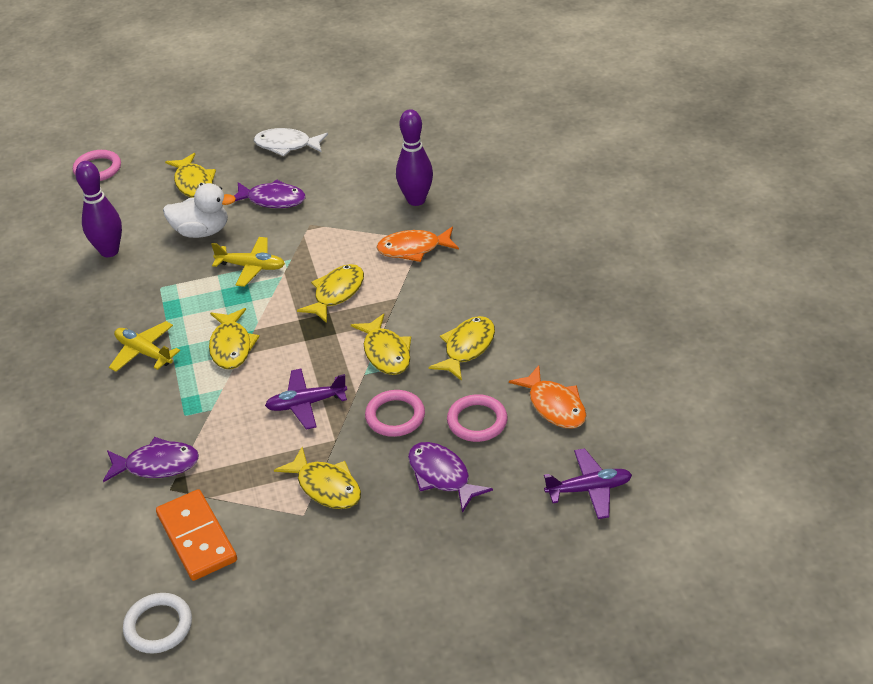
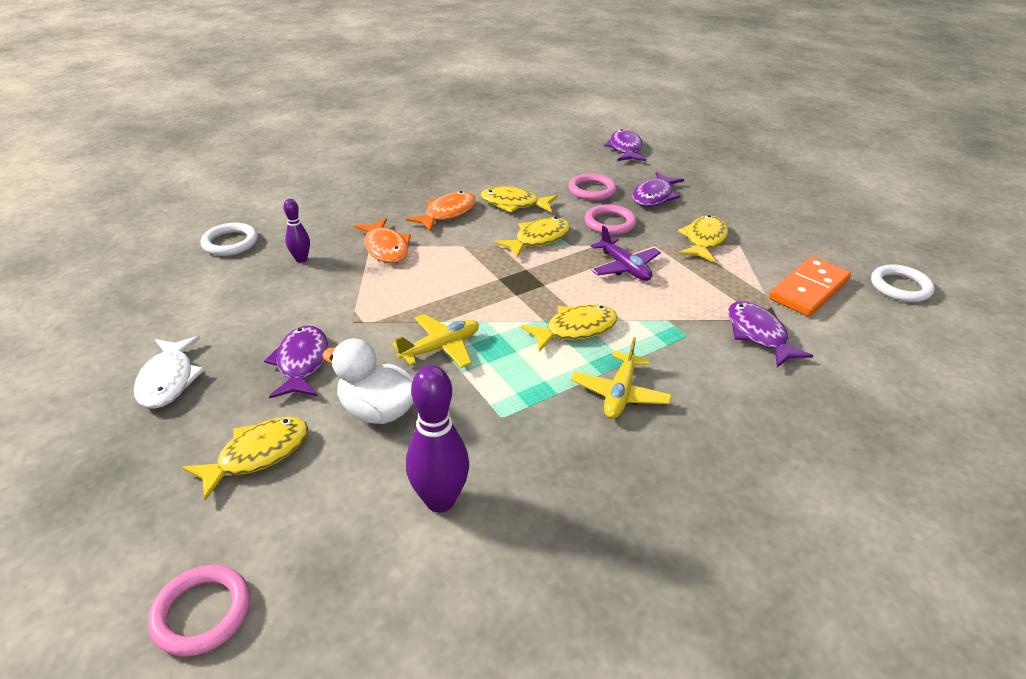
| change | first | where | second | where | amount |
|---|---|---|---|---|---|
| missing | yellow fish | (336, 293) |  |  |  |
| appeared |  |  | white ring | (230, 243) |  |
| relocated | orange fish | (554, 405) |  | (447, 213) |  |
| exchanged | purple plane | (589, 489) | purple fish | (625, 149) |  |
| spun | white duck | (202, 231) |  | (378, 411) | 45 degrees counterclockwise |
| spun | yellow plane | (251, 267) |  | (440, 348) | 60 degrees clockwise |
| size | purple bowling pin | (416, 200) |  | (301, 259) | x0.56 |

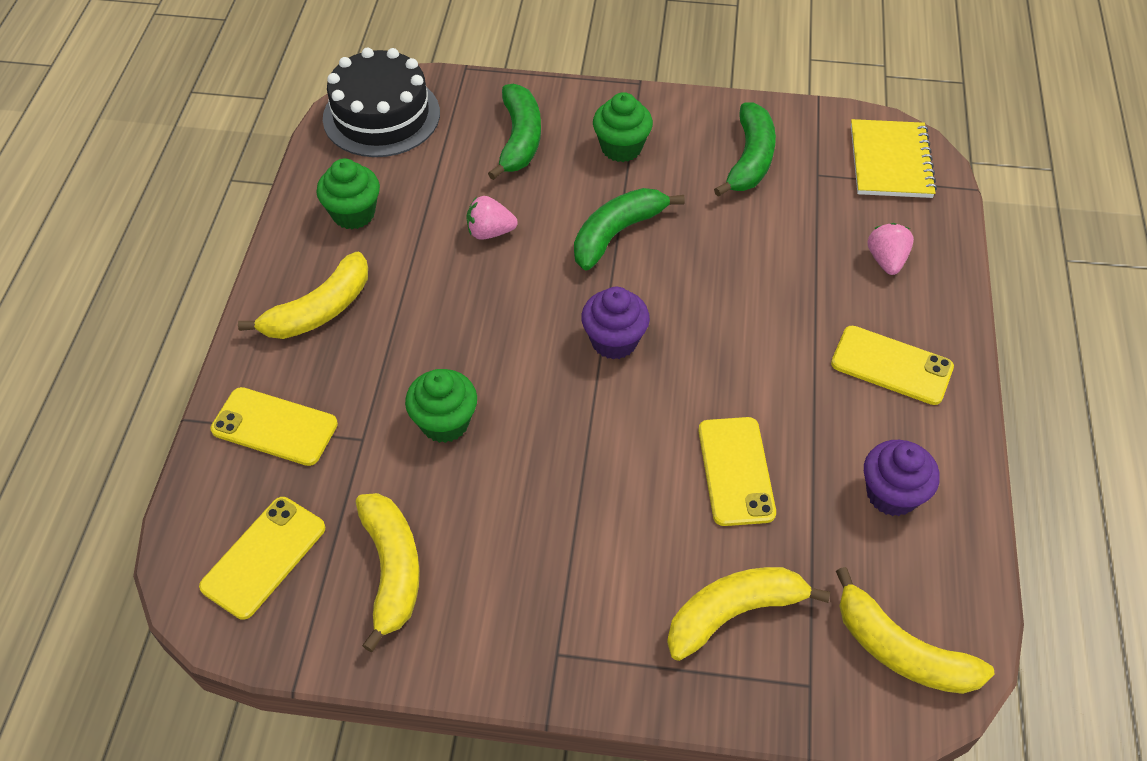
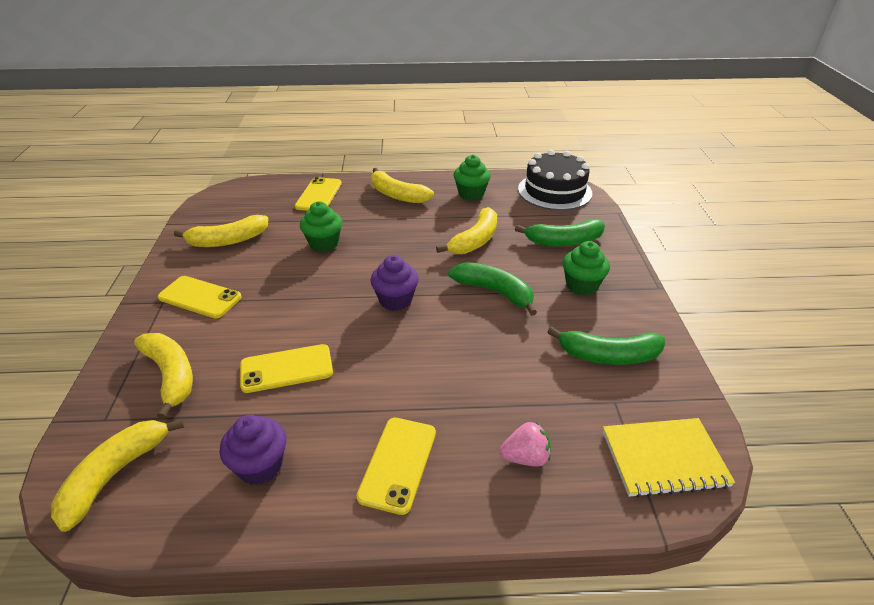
| change | first | where | second | where | amount |
|---|---|---|---|---|---|
| relocated | yellow phone | (264, 557) |  | (200, 297) |  |
| exchanged | pink strawberry | (490, 232) | yellow banana | (475, 240) |  |

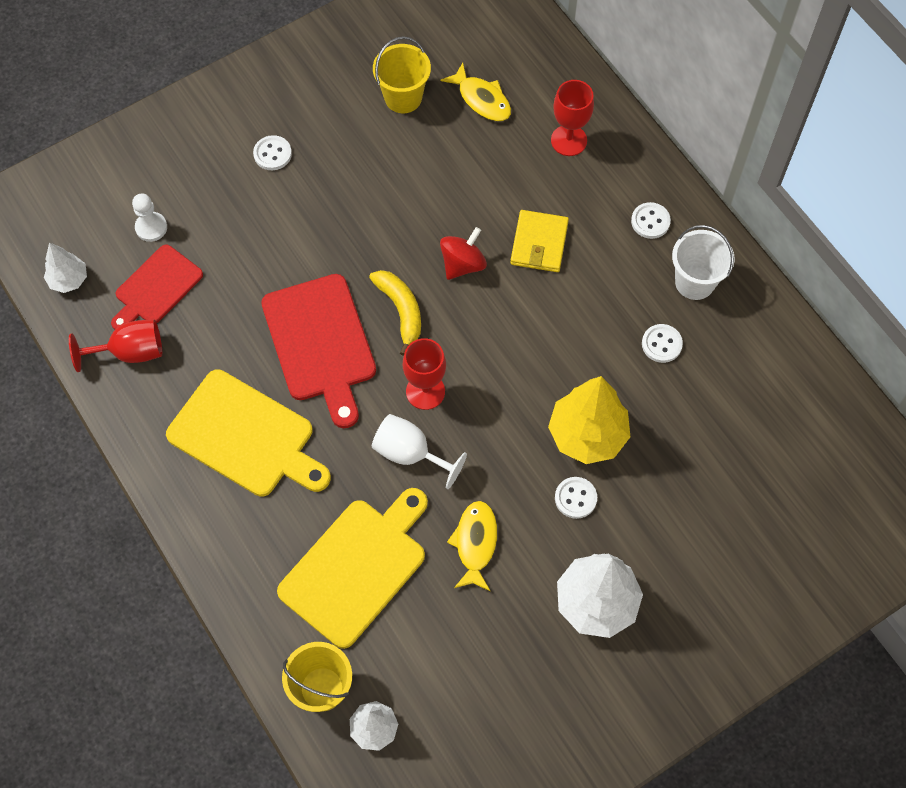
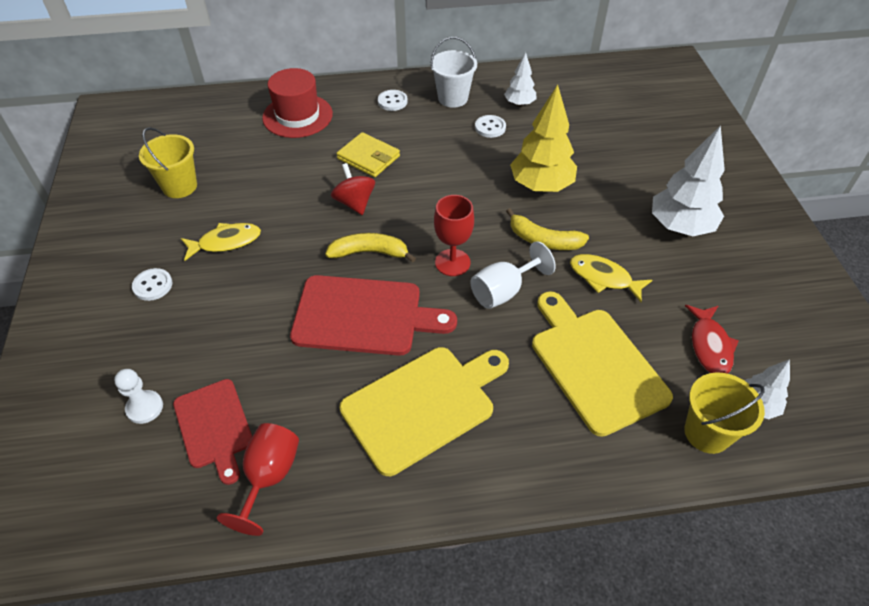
| change | first | where | second | where | amount |
|---|---|---|---|---|---|
| missing | white button | (575, 498) |  |  |  |
| appeared |  |  | yellow banana | (543, 240) |  |
| appeared |  |  | red fish | (709, 345) |  |
| relocated | white tree | (69, 280) |  | (519, 104) |  |
| relocated | yellow fish | (482, 99) |  | (226, 242) |  |
| exchanged | red goblet | (569, 140) | red hat | (297, 116) |  |

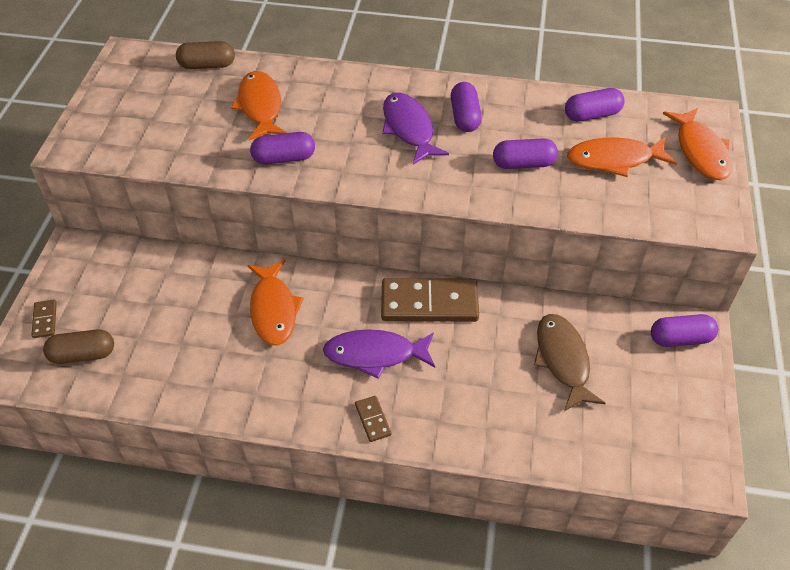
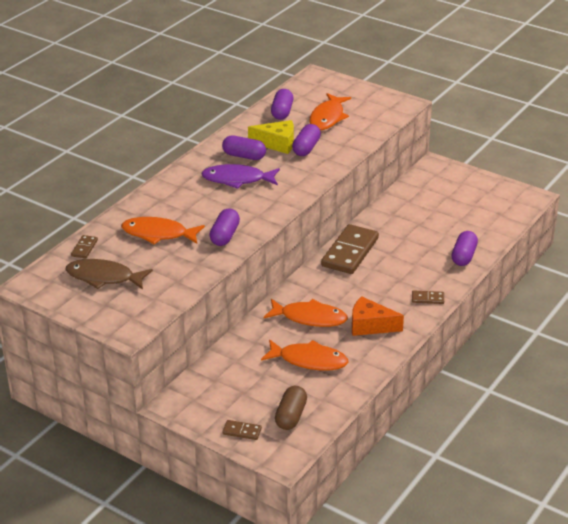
| change | first | where | second | where | amount |
|---|---|---|---|---|---|
| missing | purple fish | (375, 354) |  |  |  |
| appeared |  |  | yellow cheese | (277, 144) |  |
| appeared |  |  | orange cheese | (370, 325) |  |
| relocated | brown fish | (563, 360) |  | (104, 277) |  |
| relocated | purple capsule | (680, 339) |  | (463, 256) |  |
| relocated | orange fish | (700, 151) |  | (309, 360) |  |
| exchanged | brown capsule | (207, 65) | brown domino | (84, 248) |  |

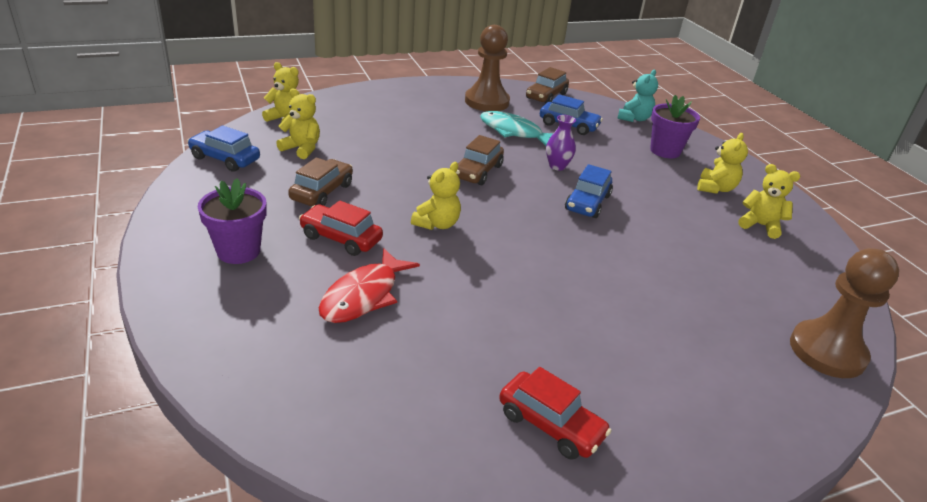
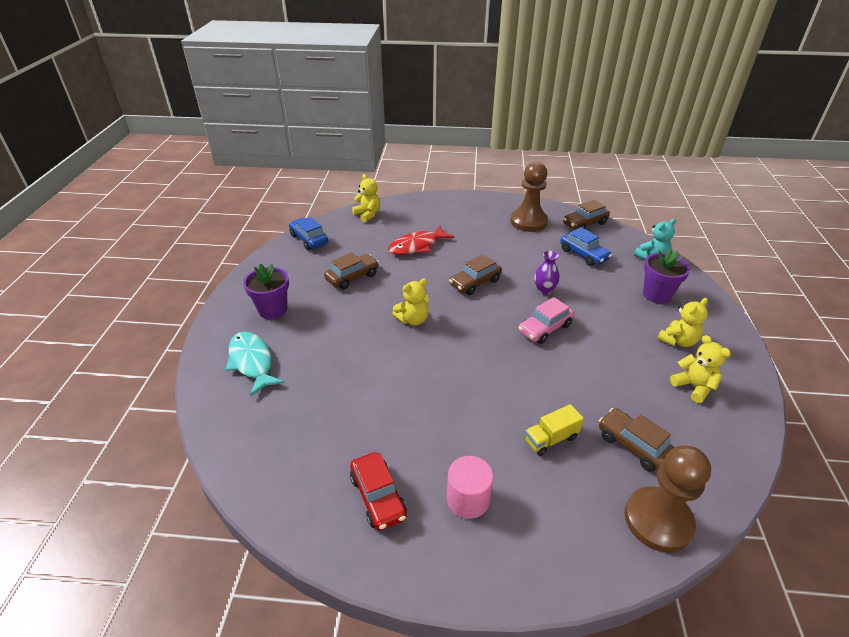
| change | first | where | second | where | amount |
|---|---|---|---|---|---|
| missing | yellow teddy bear | (301, 149) |  |  |  |
| missing | red car | (341, 238) |  |  |  |
| appeared |  |  | pink cylinder | (468, 499) |  |
| appeared |  |  | yellow truck | (551, 439) |  |
| appeared |  |  | brown car | (633, 446) |  |
| relocated | red fish | (363, 296) |  | (417, 246) |  |
| relocated | turquoise fish | (513, 132) |  | (252, 362) |  |
| colour | blue car | (587, 203) | pink car | (545, 328) |  |

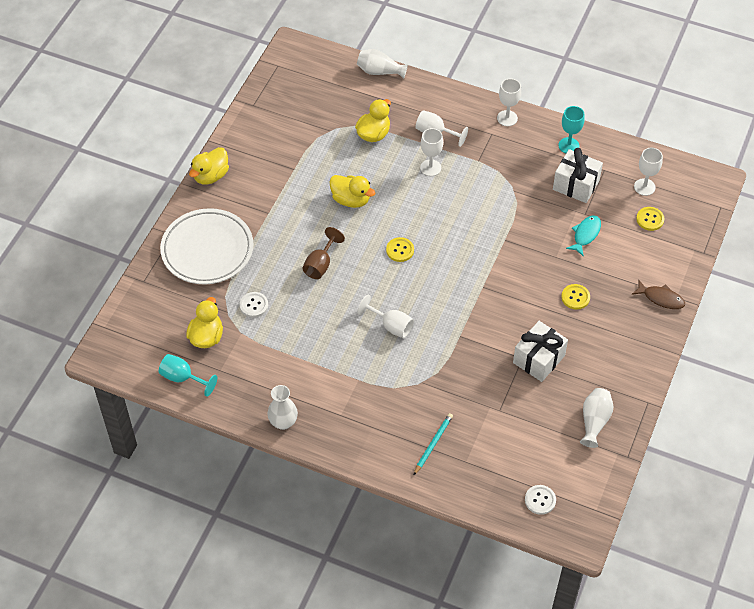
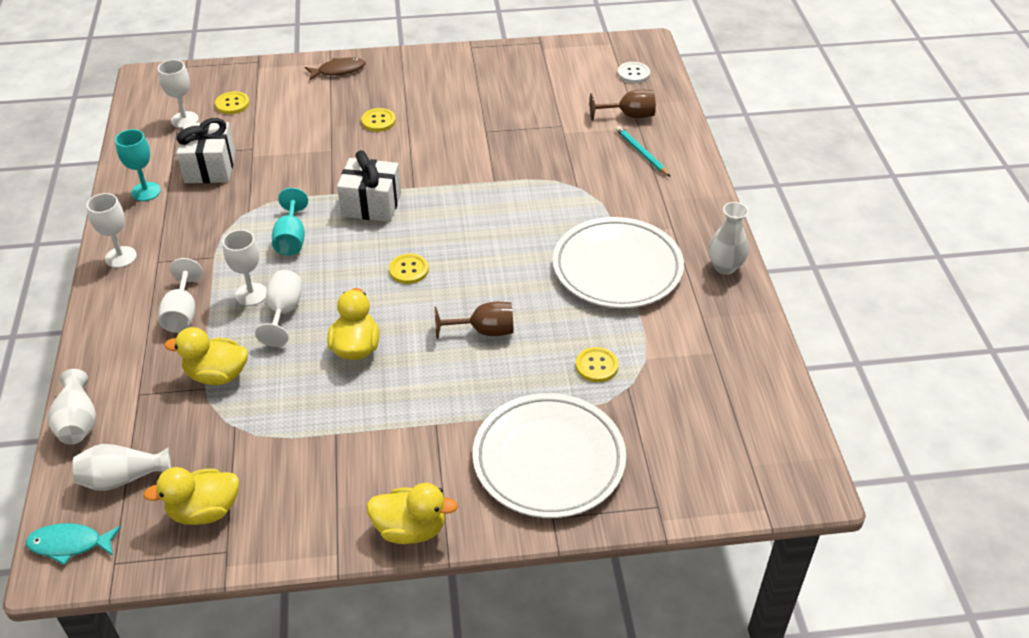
| change | first | where | second | where | amount |
|---|---|---|---|---|---|
| appeared |  |  | white plate | (617, 268) |  |
| appeared |  |  | brown goblet | (629, 116) |  |
| relocated | turquoise goblet | (183, 378) |  | (291, 239) |  |
| relocated | yellow duck | (206, 337) |  | (204, 511) |  |
| relocated | white goblet | (391, 326) |  | (284, 312) |  |
| relocated | white gift | (539, 359) |  | (371, 204) |  |
| relocated | turquoise fish | (585, 234) |  | (69, 544) |  |
| relocated | white vase | (594, 421) |  | (123, 478) |  |
| colour | white button | (254, 305) | yellow button | (596, 366) |  |
| spun | turquoise pencil | (433, 444) |  | (641, 153) | 60 degrees clockwise |
| spun | brown fish | (661, 298) |  | (338, 70) | 75 degrees clockwise |

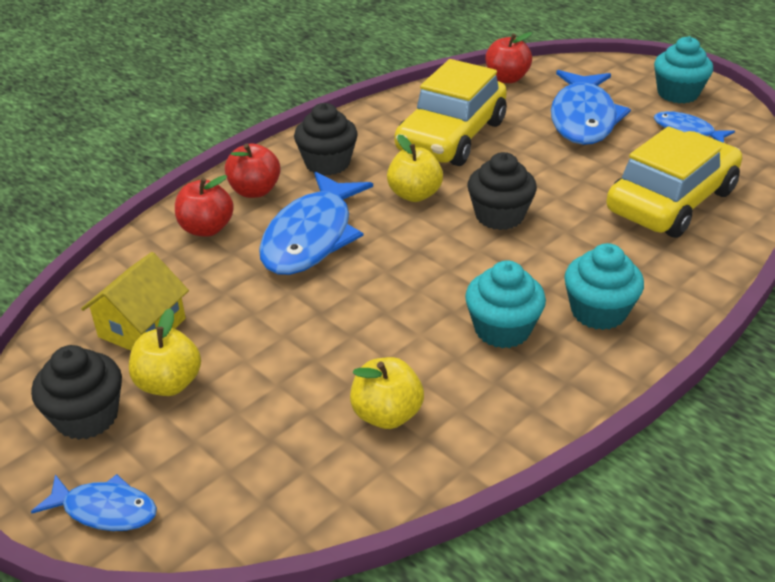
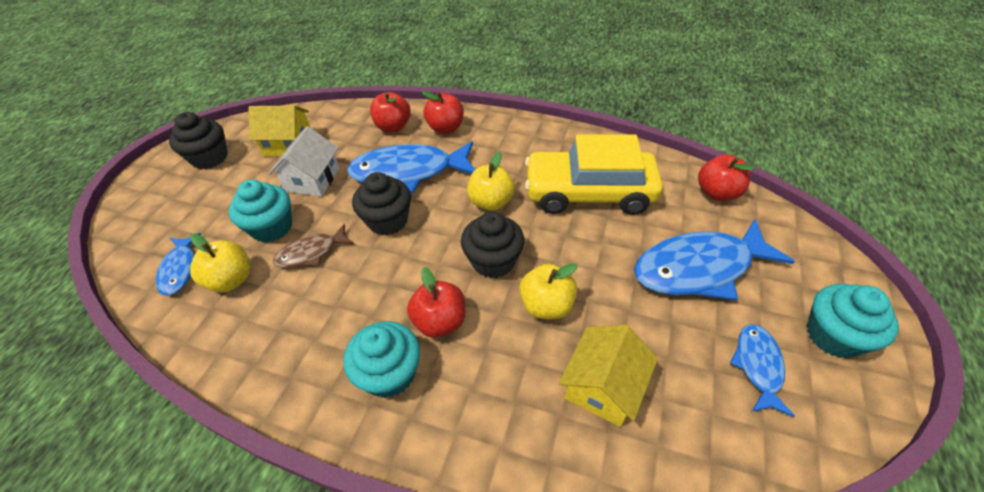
| change | first | where | second | where | amount |
|---|---|---|---|---|---|
| appeared |  |  | white house | (312, 179) |  |
| appeared |  |  | brown fish | (311, 253) |  |
| appeared |  |  | red apple | (440, 321) |  |
| relocated | blue fish | (104, 510) |  | (180, 269) |  |
| relocated | yellow apple | (169, 383) |  | (546, 305) |  |
| relocated | black cupcake | (327, 163) |  | (388, 220) |  |
| relocated | turquoise cupcake | (502, 329) |  | (272, 227) |  |
| exchanged | yellow car | (671, 201) | yellow house | (603, 386) |  |

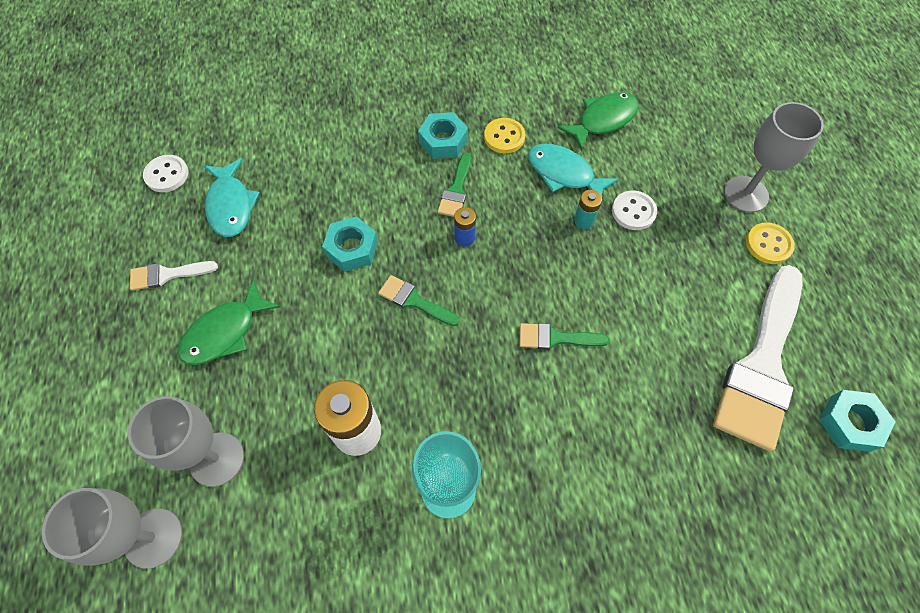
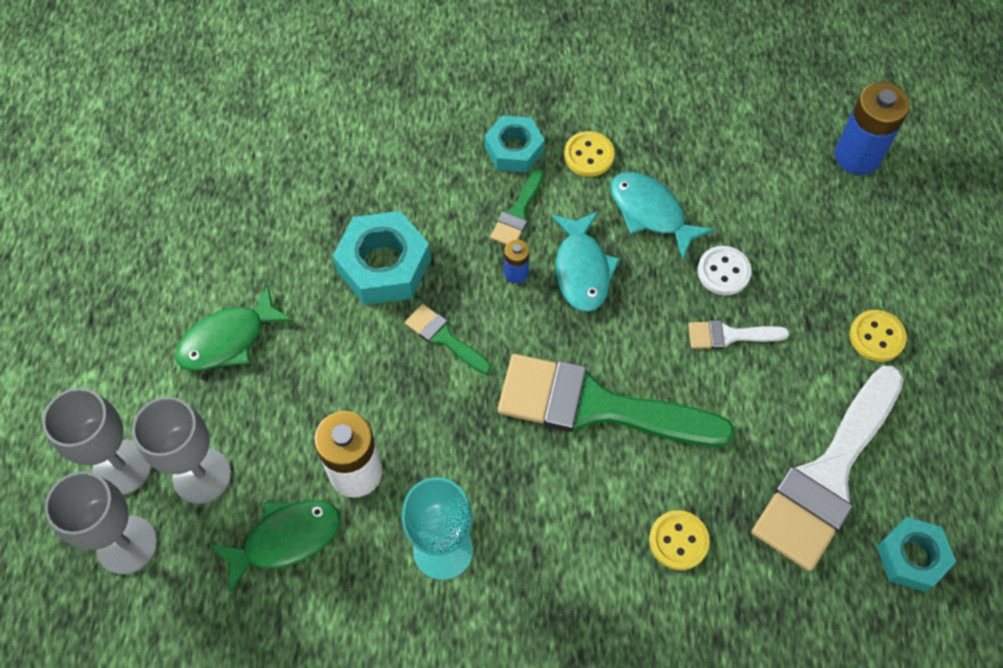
| change | first | where | second | where | amount |
|---|---|---|---|---|---|
| missing | white button | (167, 175) |  |  |  |
| missing | turquoise battery | (584, 221) |  |  |  |
| appeared |  |  | yellow button | (678, 541) |  |
| appeared |  |  | blue battery | (857, 156) |  |
| relocated | white brush | (167, 275) |  | (729, 335) |  |
| relocated | turquoise fish | (231, 205) |  | (582, 269) |  |
| relocated | green fish | (603, 120) |  | (285, 539) |  |
| relocated | grey goblet | (745, 194) |  | (122, 467) |  |
| size | turquoise nut | (352, 248) |  | (384, 265) | x1.51 |
| size | green brush | (555, 338) |  | (596, 406) | x2.26 |

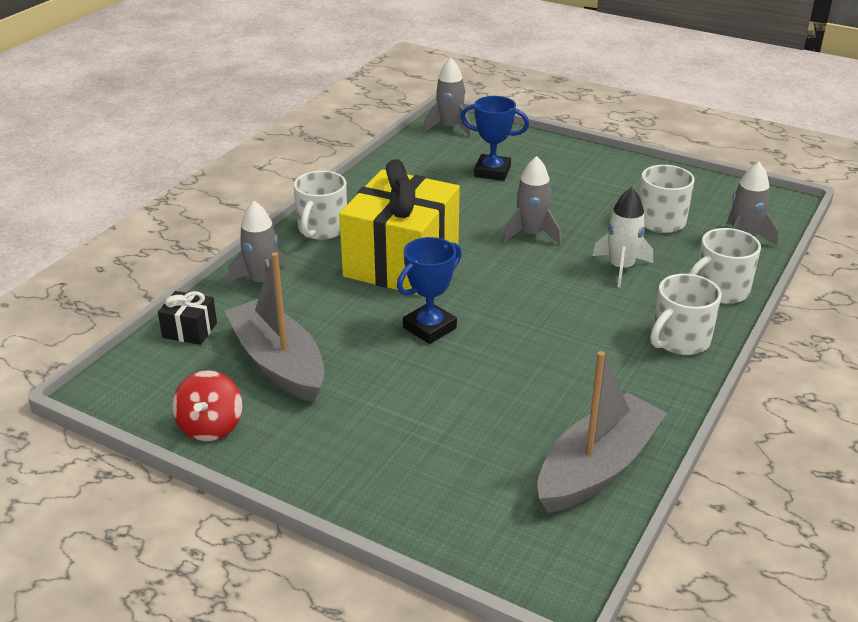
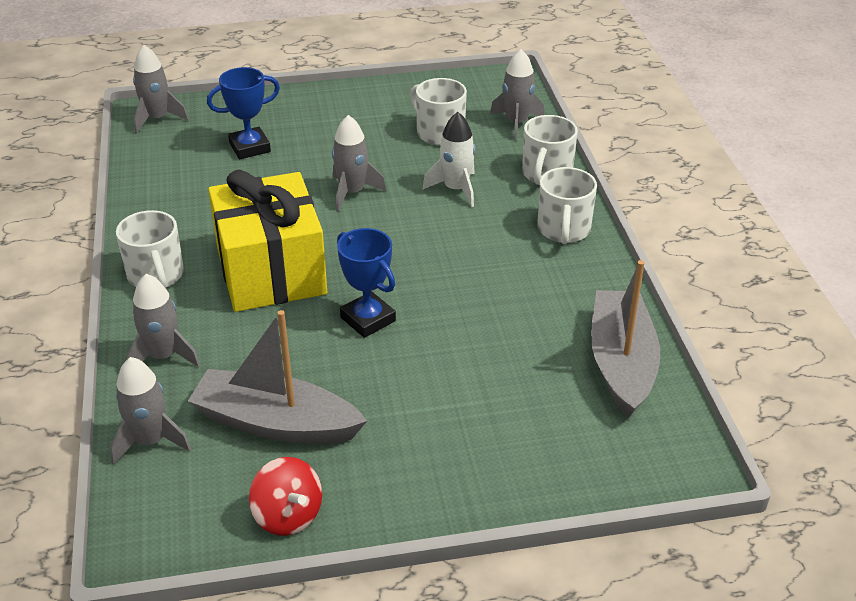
| change | first | where | second | where | amount |
|---|---|---|---|---|---|
| exchanged | black gift | (190, 330) | grey rocket | (150, 441) |  |
| spun | blue trophy | (429, 328) |  | (368, 319) | 45 degrees counterclockwise |

